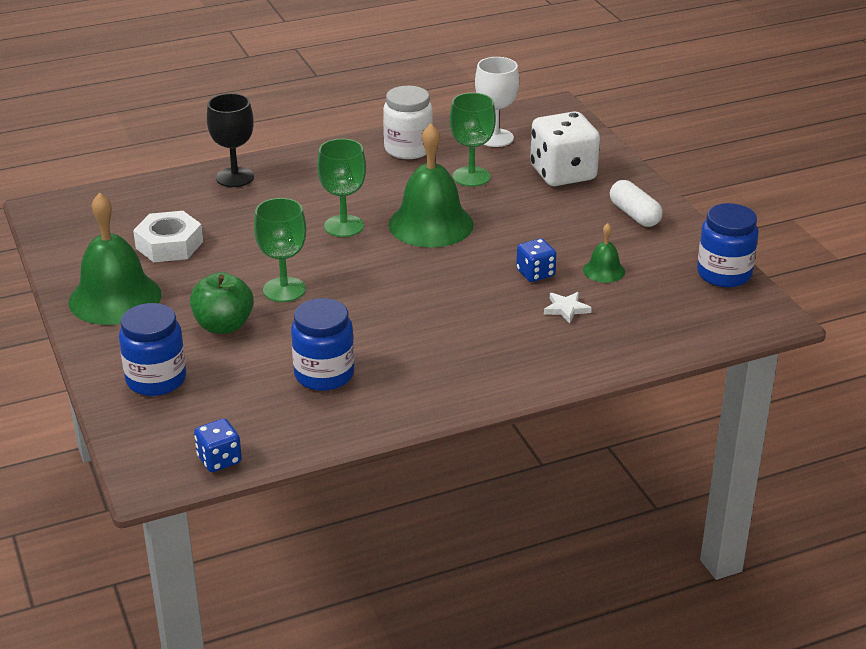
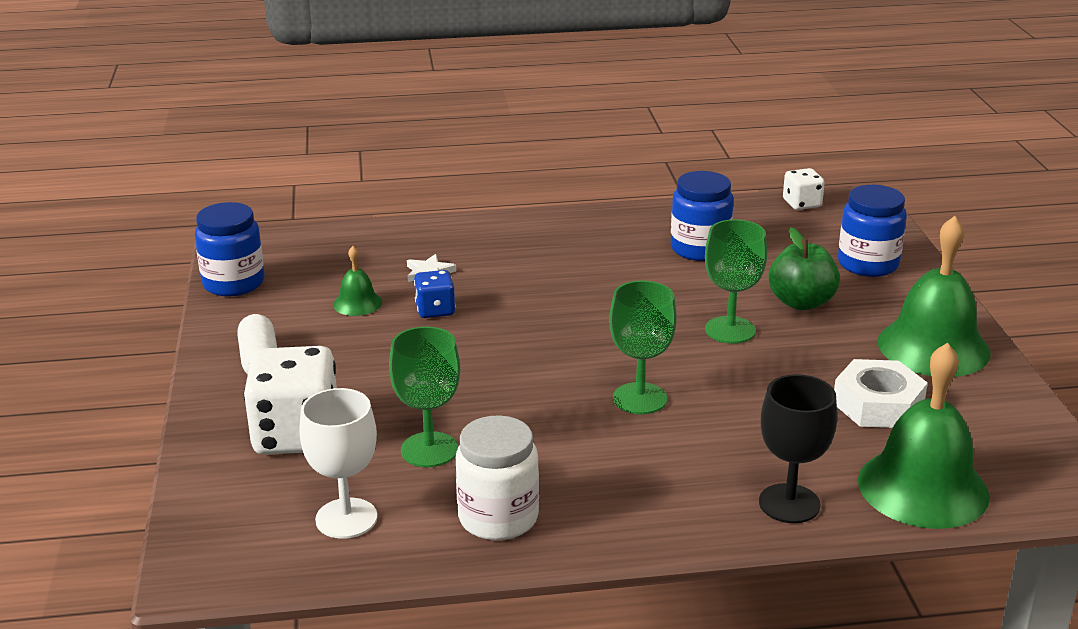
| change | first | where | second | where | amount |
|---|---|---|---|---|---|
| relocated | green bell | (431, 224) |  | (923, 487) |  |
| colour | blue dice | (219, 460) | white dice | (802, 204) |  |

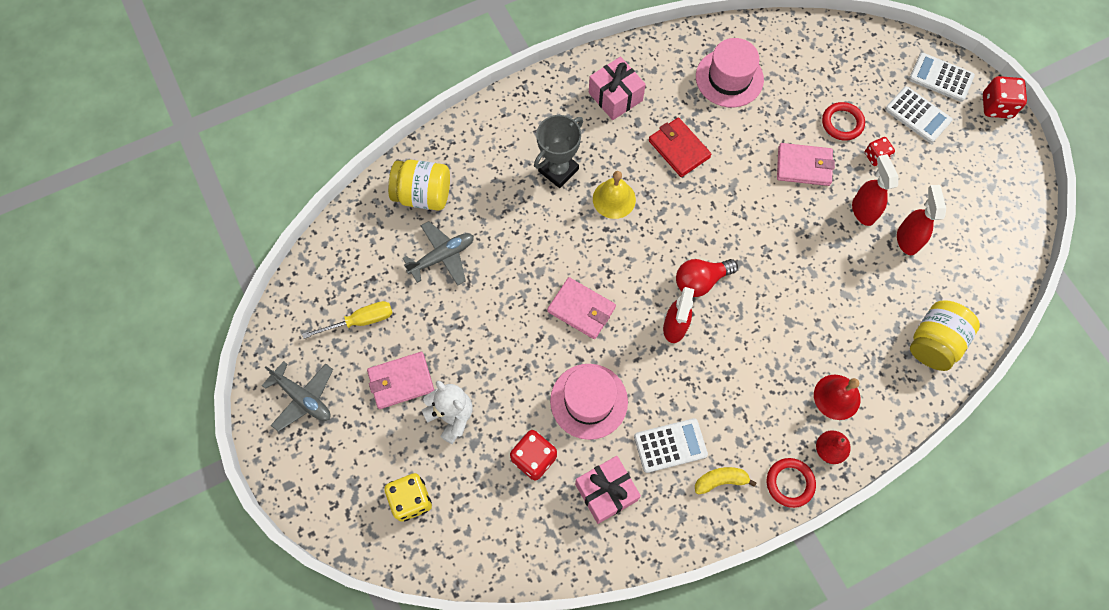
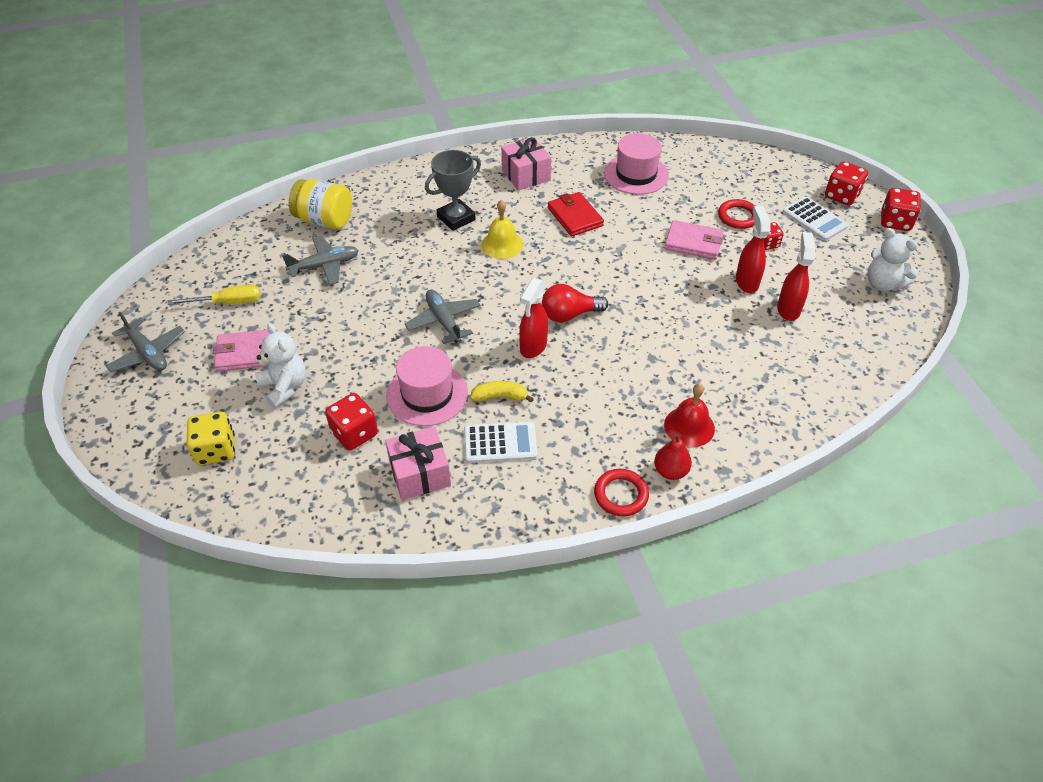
| change | first | where | second | where | amount |
|---|---|---|---|---|---|
| missing | yellow jar | (934, 342) |  |  |  |
| appeared |  |  | white teddy bear | (883, 284) |  |
| relocated | yellow banana | (720, 480) |  | (500, 397) |  |
| exchanged | pink wallet | (581, 309) | grey plane | (444, 321) |  |
| exchanged | white calculator | (941, 77) | red dice | (841, 196) |  |

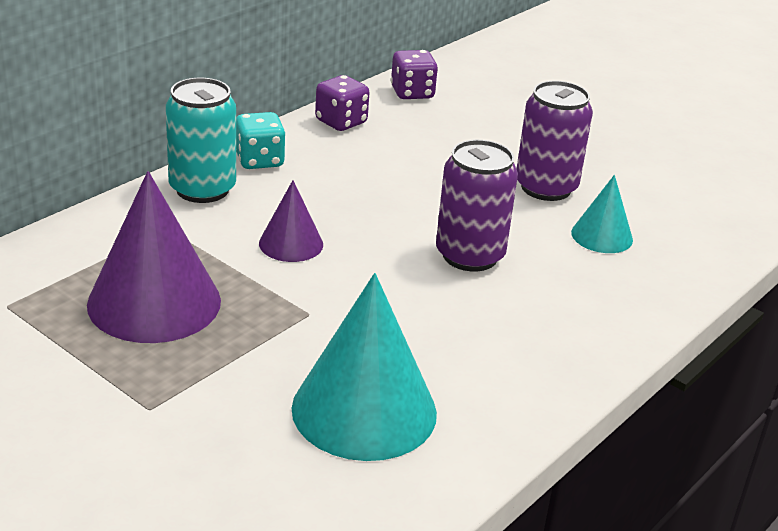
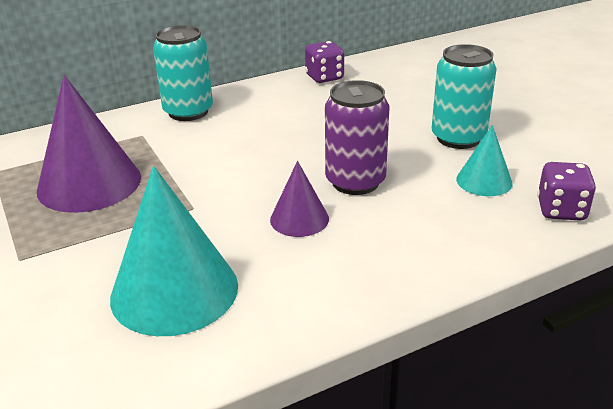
| change | first | where | second | where | amount |
|---|---|---|---|---|---|
| missing | turquoise dice | (259, 160) |  |  |  |
| relocated | purple cone | (291, 244) |  | (299, 219) |  |
| relocated | purple dice | (412, 93) |  | (561, 210) |  |
| colour | purple can | (546, 187) | turquoise can | (458, 138) |  |

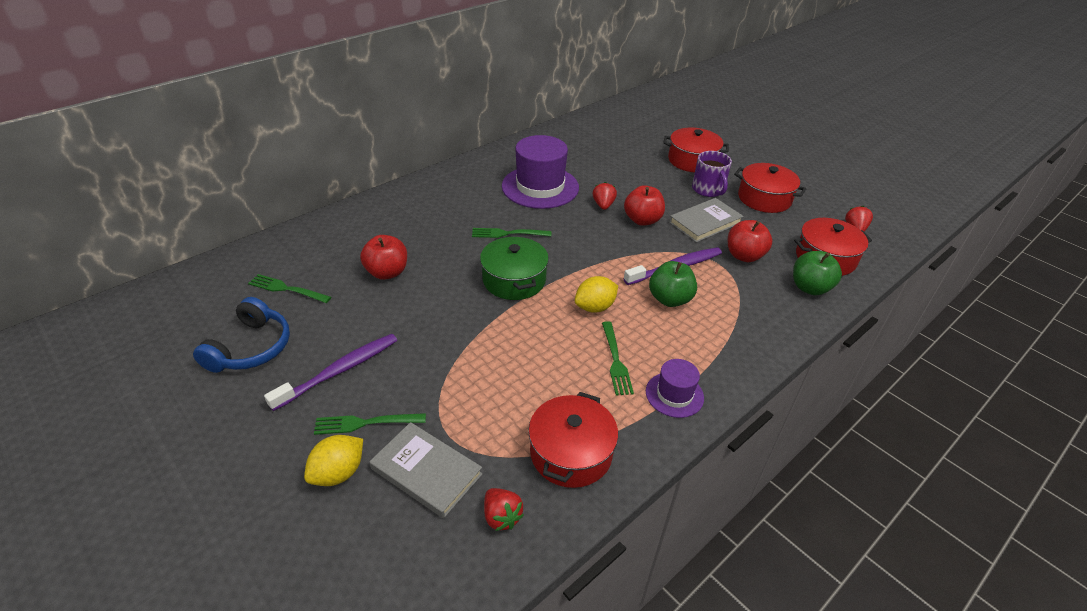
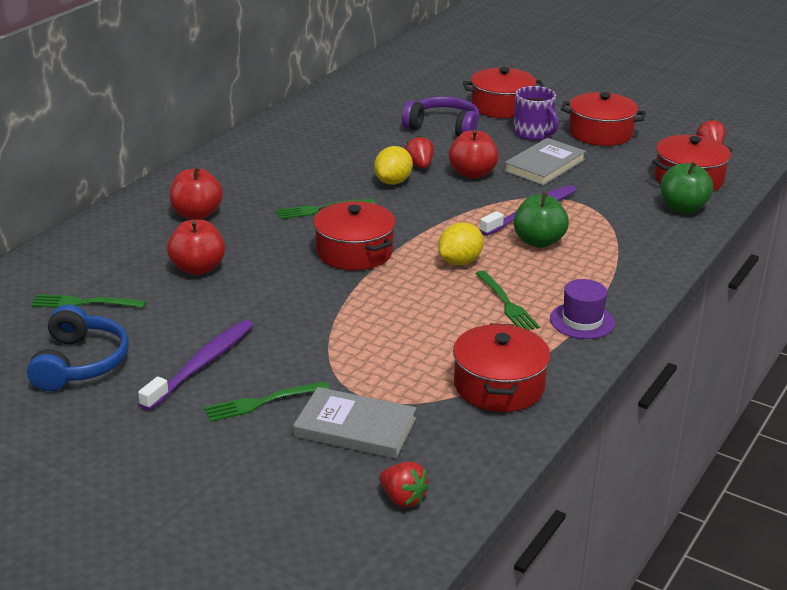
| change | first | where | second | where | amount |
|---|---|---|---|---|---|
| missing | purple hat | (540, 187) |  |  |  |
| appeared |  |  | purple headphones | (443, 127) |  |
| relocated | yellow lemon | (338, 473) |  | (393, 182) |  |
| relocated | red strawberry | (501, 517) |  | (403, 498) |  |
| relocated | red apple | (744, 256) |  | (197, 214) |  |
| colour | green pot | (514, 280) | red pot | (354, 252) |  |

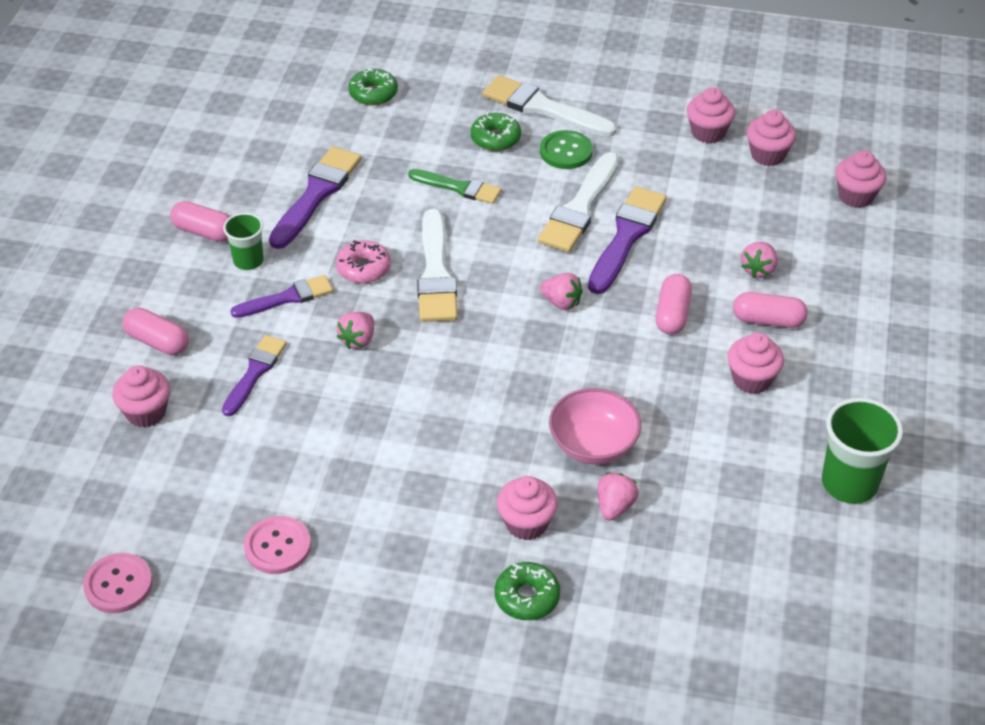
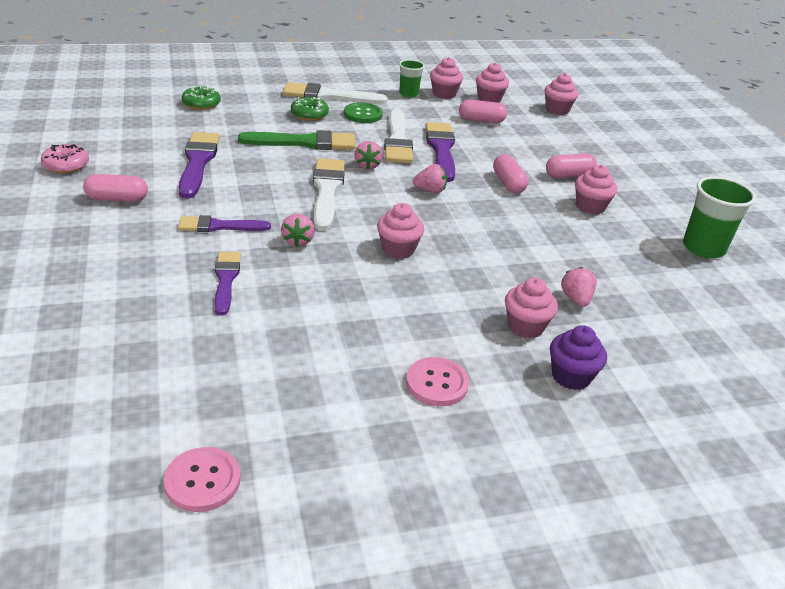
| change | first | where | second | where | amount |
|---|---|---|---|---|---|
| missing | pink bowl | (593, 445) |  |  |  |
| relocated | pink cupcake | (146, 412) |  | (398, 249) |  |
| relocated | pink capsule | (158, 342) |  | (481, 120) |  |
| relocated | green cup | (248, 261) |  | (408, 94) |  |
| relocated | pink button | (277, 546) |  | (437, 383) |  |
| relocated | pink donut | (363, 268) |  | (66, 165) |  |
| relocated | pink strawberry | (758, 269) |  | (367, 165) |  |
| exchanged | green donut | (527, 597) | purple cupcake | (571, 376) |  |
| spun | purple brush | (287, 298) |  | (219, 226) | 135 degrees counterclockwise |
| spun | white brush | (436, 273) |  | (327, 191) | 150 degrees counterclockwise |
| size | green brush | (459, 187) |  | (304, 142) | x1.55 |

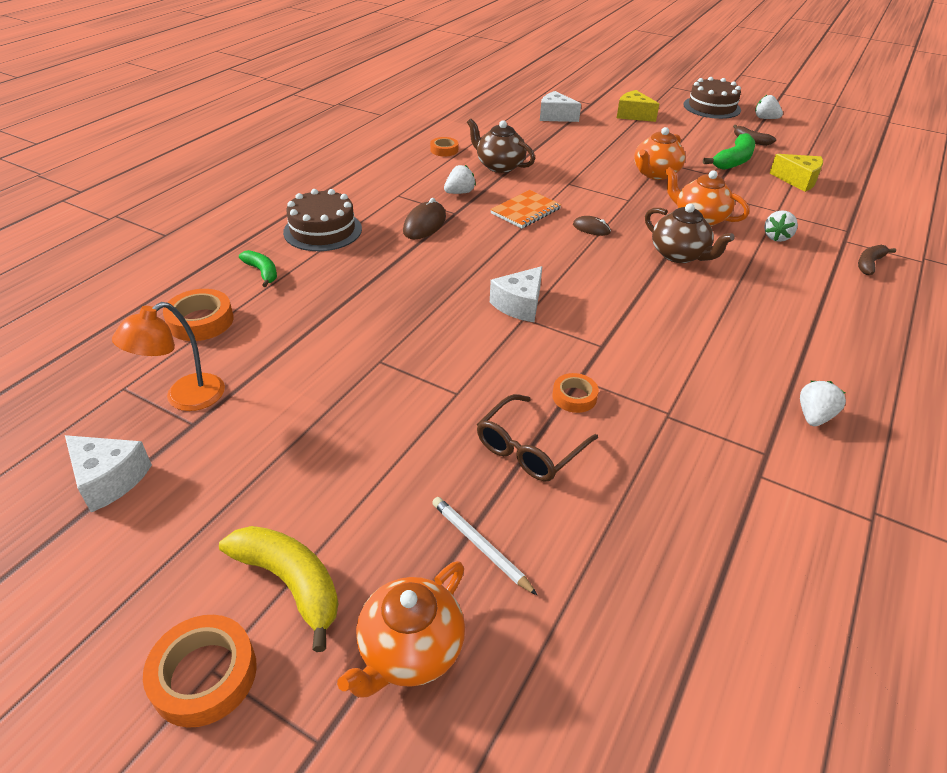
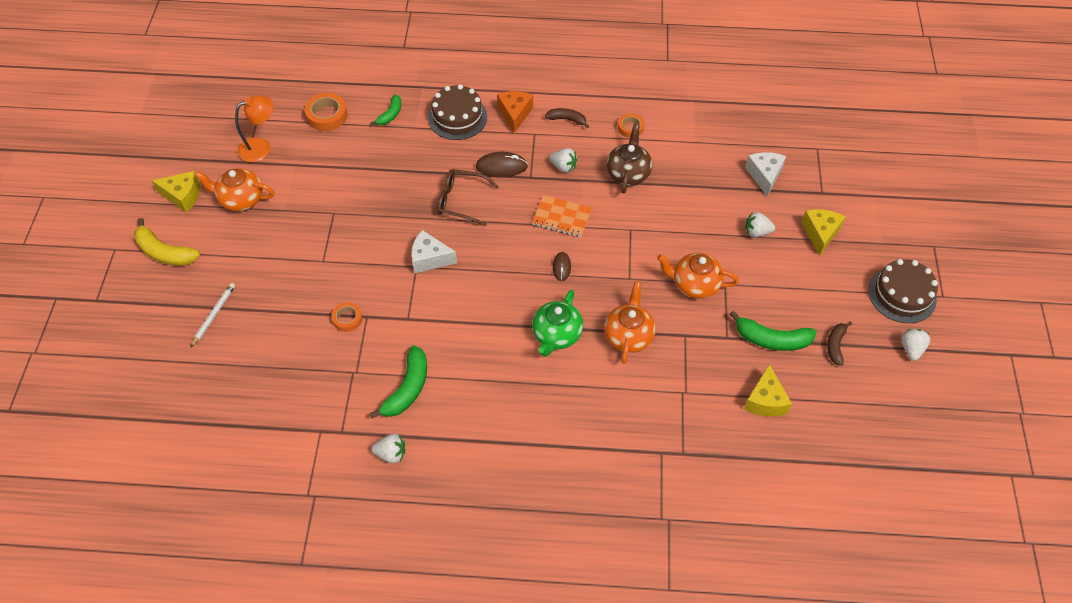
| change | first | where | second | where | amount |
|---|---|---|---|---|---|
| missing | white cheese | (109, 479) |  |  |  |
| missing | orange tape | (204, 675) |  |  |  |
| appeared |  |  | yellow cheese | (183, 196) |  |
| appeared |  |  | green banana | (407, 388) |  |
| appeared |  |  | orange cheese | (515, 114) |  |
| relocated | orange teapot | (410, 650) |  | (241, 199) |  |
| relocated | brown glasses | (529, 448) |  | (461, 201) |  |
| relocated | white strawberry | (776, 237) |  | (756, 232) |  |
| relocated | brown banana | (869, 264) |  | (567, 119) |  |
| colour | brown teapot | (679, 255) | green teapot | (556, 335) |  |
| spun | orange lamp | (184, 398) |  | (261, 147) | 135 degrees clockwise |
| spun | yellow banana | (290, 582) |  | (165, 252) | 105 degrees clockwise |

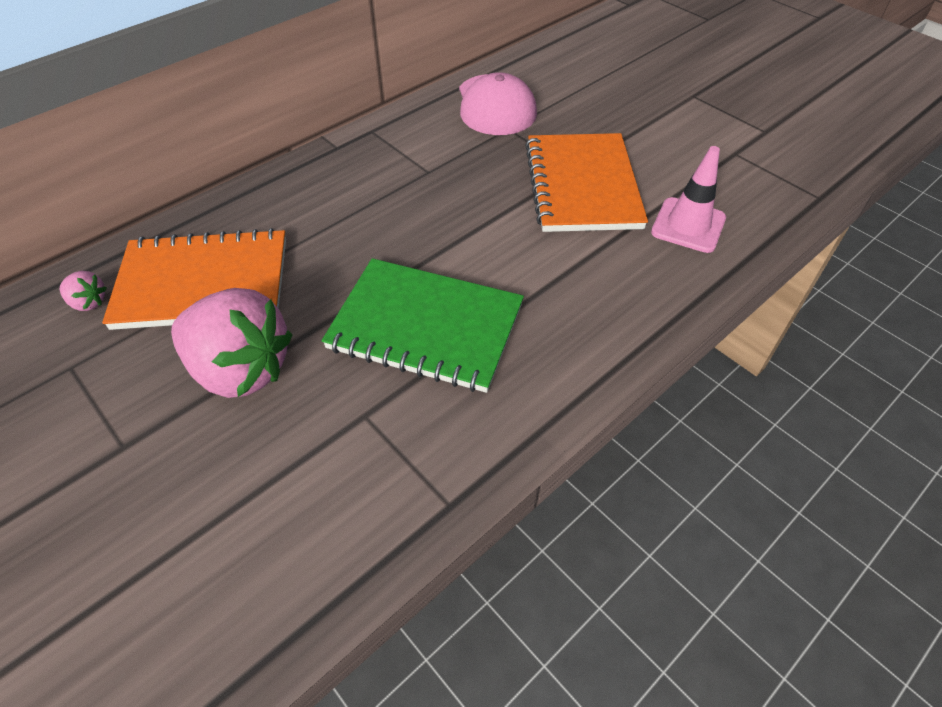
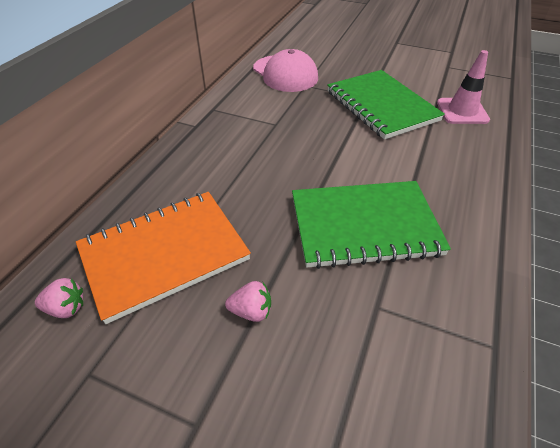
| change | first | where | second | where | amount |
|---|---|---|---|---|---|
| colour | orange notebook | (582, 185) | green notebook | (381, 106) |  |
| size | pink strawberry | (241, 369) |  | (251, 311) | x0.41 |

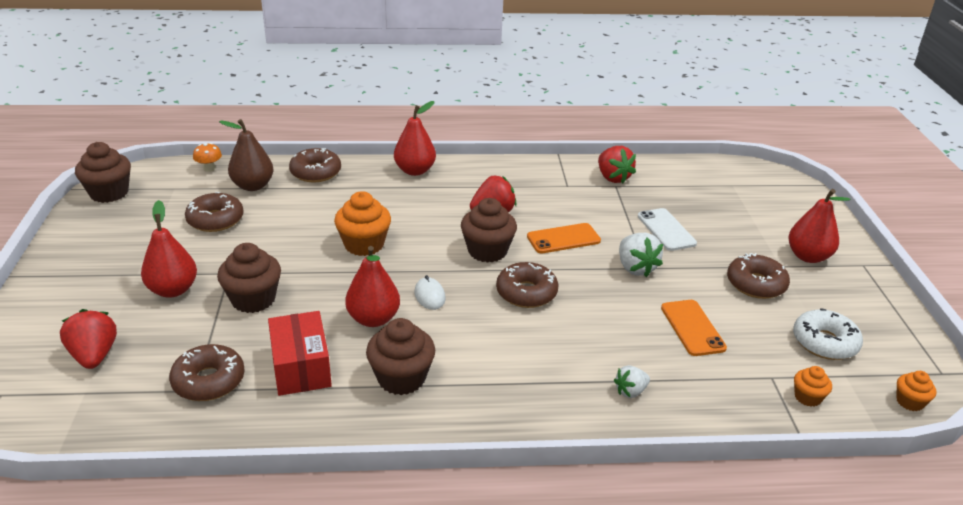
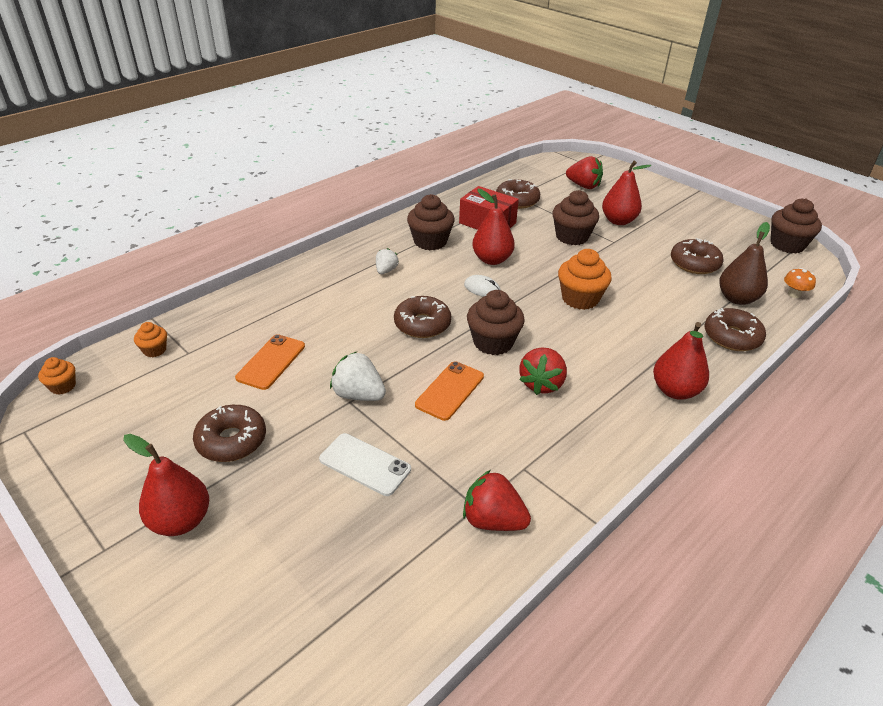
| change | first | where | second | where | amount |
|---|---|---|---|---|---|
| missing | white donut | (824, 342) |  |  |  |
| relocated | white strawberry | (630, 391) |  | (386, 270) |  |
| spun | orange phone | (692, 328) |  | (271, 362) | 75 degrees clockwise |

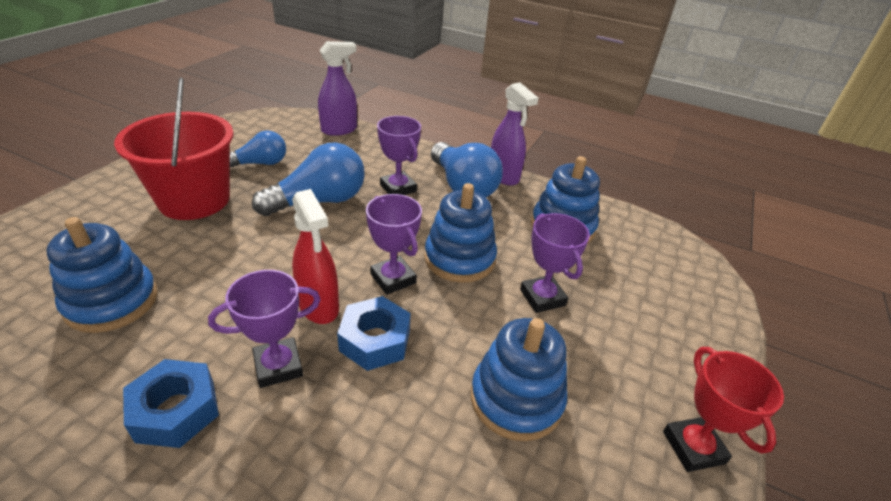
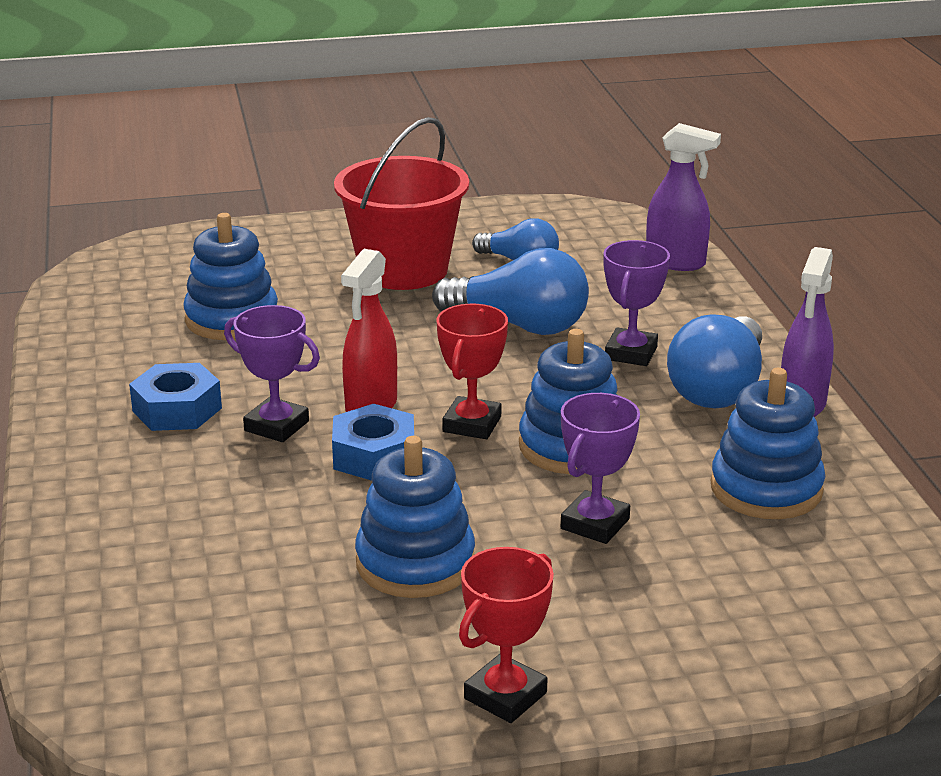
| change | first | where | second | where | amount |
|---|---|---|---|---|---|
| colour | purple trophy | (393, 279) | red trophy | (472, 424) |  |

